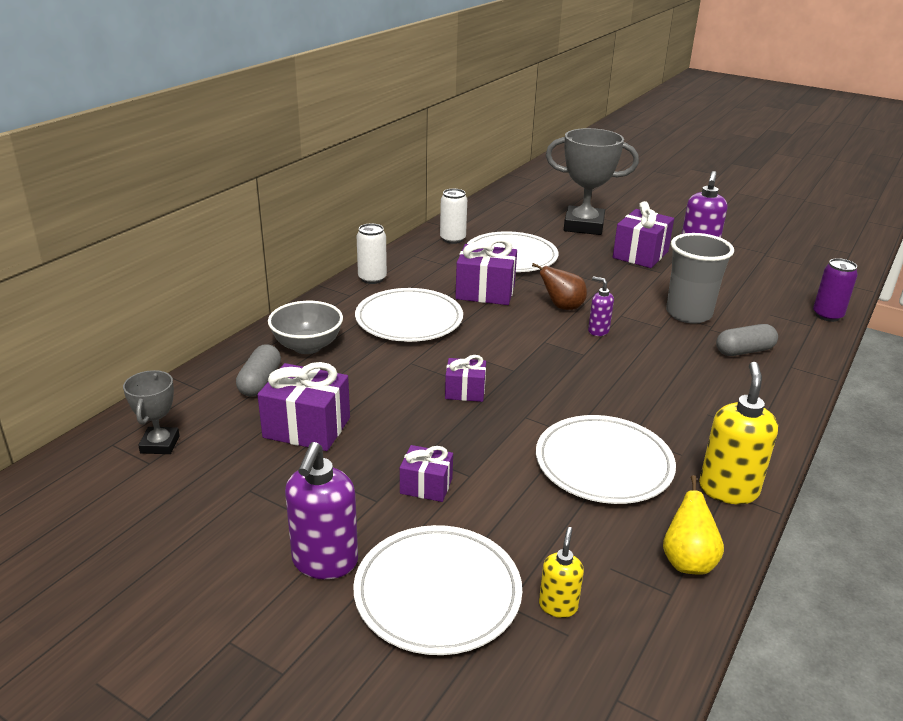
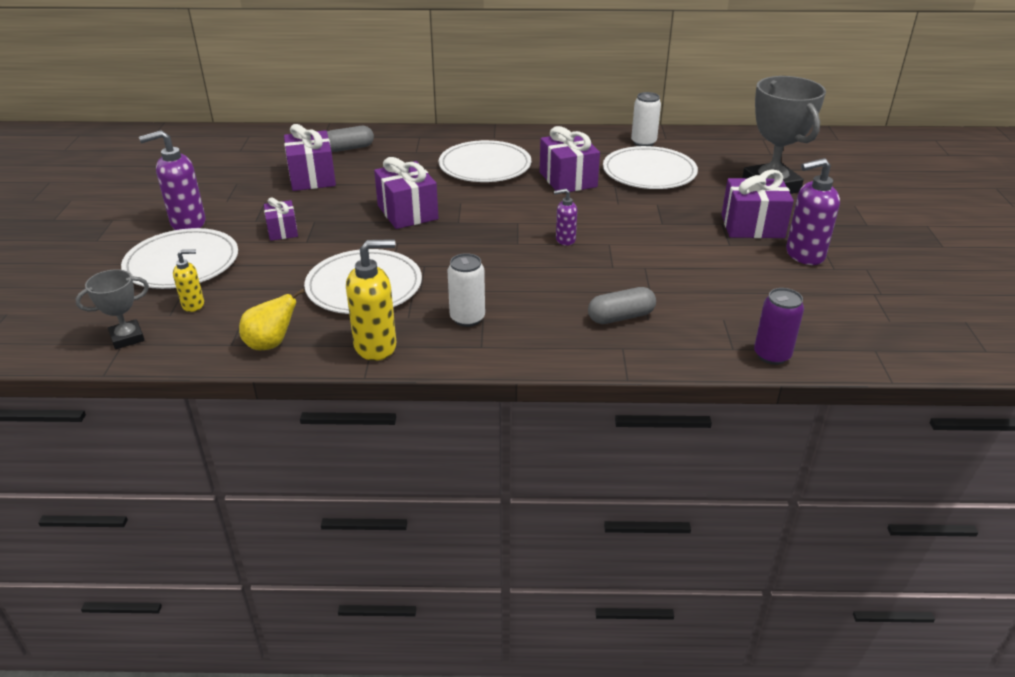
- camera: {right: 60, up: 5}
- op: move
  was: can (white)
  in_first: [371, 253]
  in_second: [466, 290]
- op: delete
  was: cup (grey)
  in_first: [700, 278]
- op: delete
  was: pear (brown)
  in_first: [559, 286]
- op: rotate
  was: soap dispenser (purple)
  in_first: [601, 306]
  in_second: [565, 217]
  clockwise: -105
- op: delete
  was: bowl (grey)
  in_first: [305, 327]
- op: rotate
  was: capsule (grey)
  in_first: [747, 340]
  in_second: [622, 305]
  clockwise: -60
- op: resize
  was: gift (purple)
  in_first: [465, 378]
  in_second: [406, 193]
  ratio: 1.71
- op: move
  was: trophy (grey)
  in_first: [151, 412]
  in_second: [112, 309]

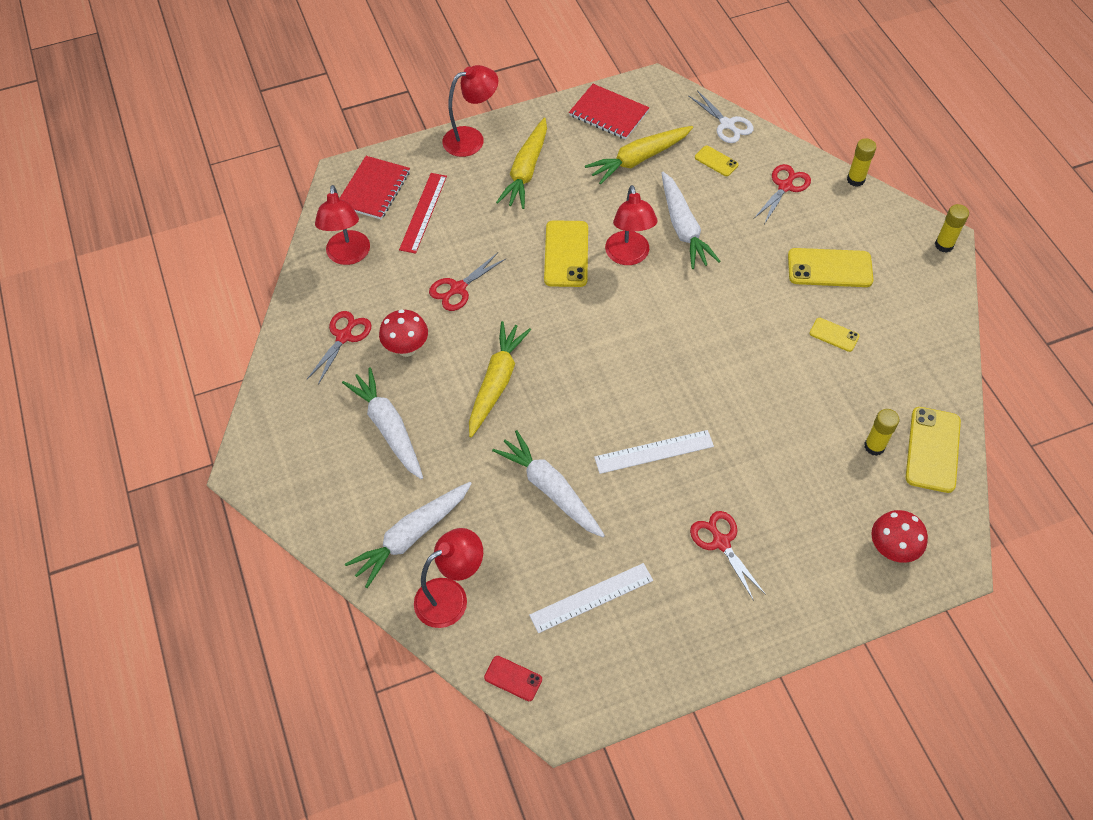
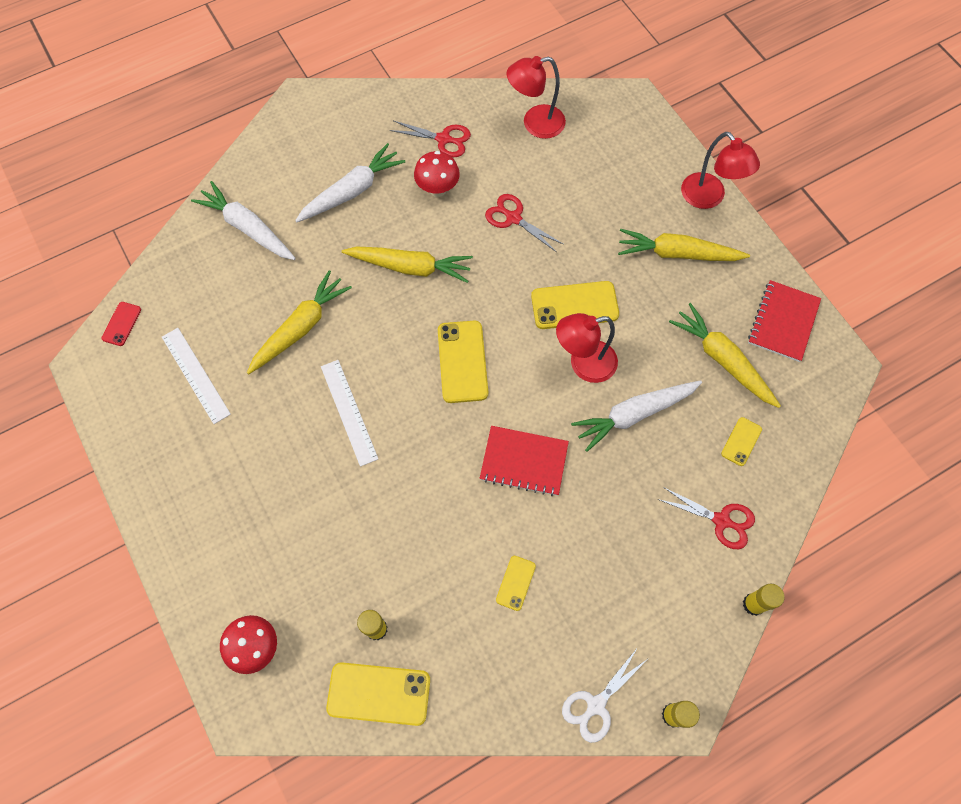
- camera: {right: 80, up: 10}
- op: move
  was: scissors (white)
  in_first: [721, 116]
  in_second: [605, 695]
- op: move
  was: notebook (red)
  in_first: [374, 187]
  in_second: [524, 461]
- op: delete
  was: ruler (red)
  in_first: [423, 213]
- op: move
  was: phone (yellow)
  in_first: [830, 267]
  in_second: [463, 362]
- op: recolor
  was: carrot (white)
  now: carrot (yellow)
  in_first: [548, 483]
  in_second: [299, 322]
- op: delete
  was: scissors (red)
  in_first: [728, 556]
- op: delete
  was: lamp (red)
  in_first: [448, 578]

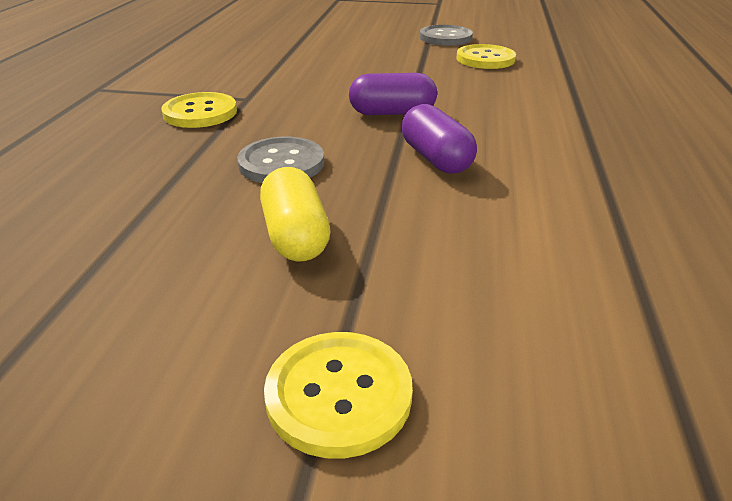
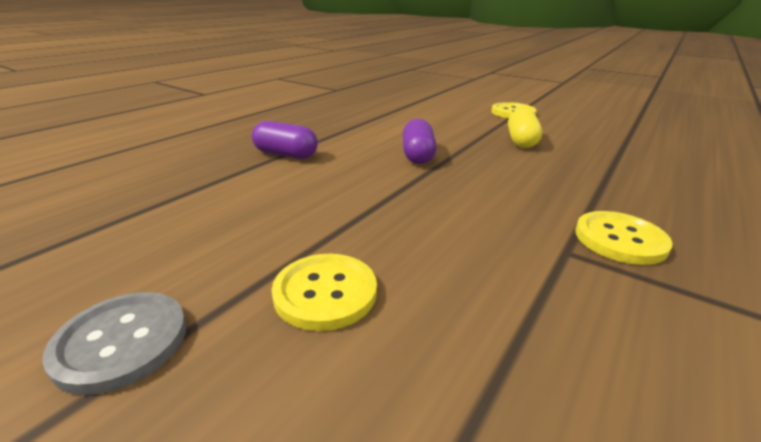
- camera: {right: -155, up: -5}
- op: move
  was: button (yellow)
  in_first: [486, 56]
  in_second: [324, 292]
- op: move
  was: capsule (purple)
  in_first: [393, 94]
  in_second: [285, 140]
- op: delete
  was: button (grey)
  in_first: [280, 160]

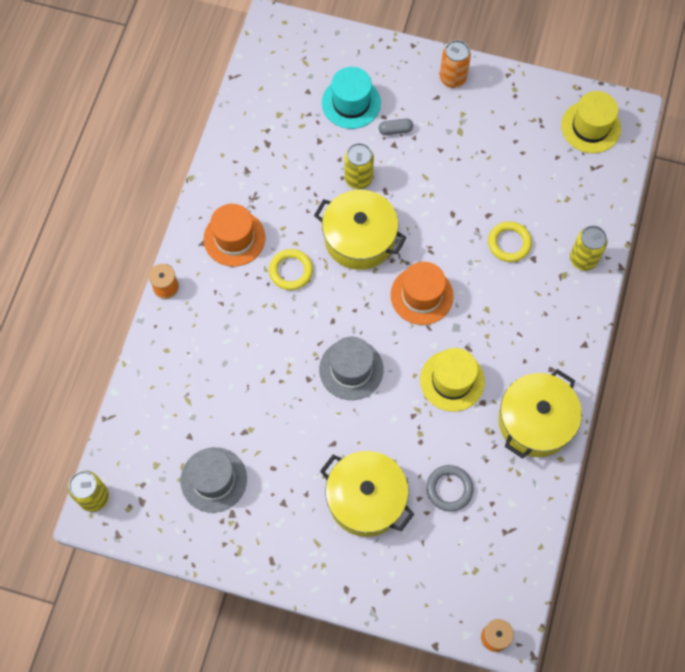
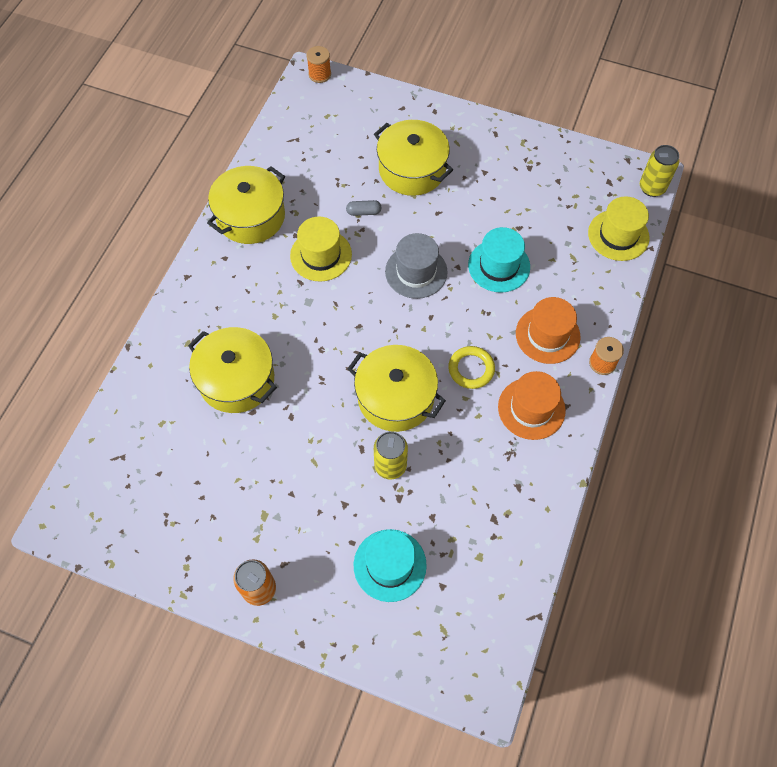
- camera: {right: -175, up: -5}
- op: move
  was: hat (yellow)
  in_first: [591, 122]
  in_second: [619, 228]
- op: move
  was: capsule (grey)
  in_first: [396, 127]
  in_second: [363, 208]
- op: replace
  was: ring (yellow)
  now: pot (yellow)
  in_first: [510, 241]
  in_second: [232, 370]
- op: delete
  was: can (yellow)
  in_first: [589, 248]
- op: move
  was: hat (orange)
  in_first: [422, 293]
  in_second: [548, 330]
- op: delete
  was: hat (grey)
  in_first: [213, 480]
- op: delete
  was: ring (grey)
  in_first: [449, 488]
- op: insert
  now: hat (turquoise)
  in_second: [499, 260]

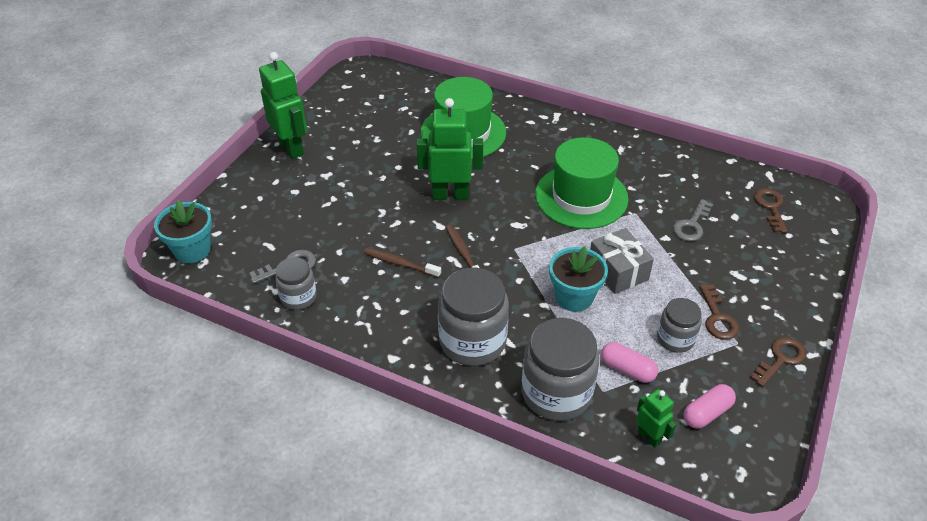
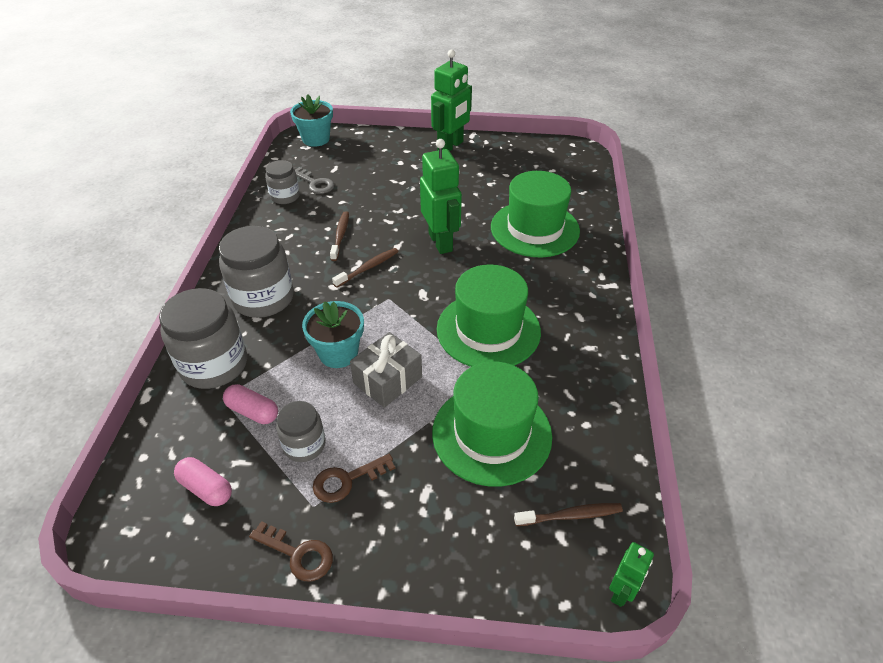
- camera: {right: 70, up: 0}
- op: replace
  was: key (brown)
  now: toothbrush (brown)
  in_first: [770, 210]
  in_second: [568, 514]
- op: replace
  was: key (grey)
  now: hat (green)
  in_first: [693, 220]
  in_second: [492, 424]
- op: rotate
  was: capsule (pink)
  in_first: [629, 362]
  in_second: [250, 404]
  clockwise: -75
- op: move
  was: robot (green)
  in_first: [656, 418]
  in_second: [631, 574]

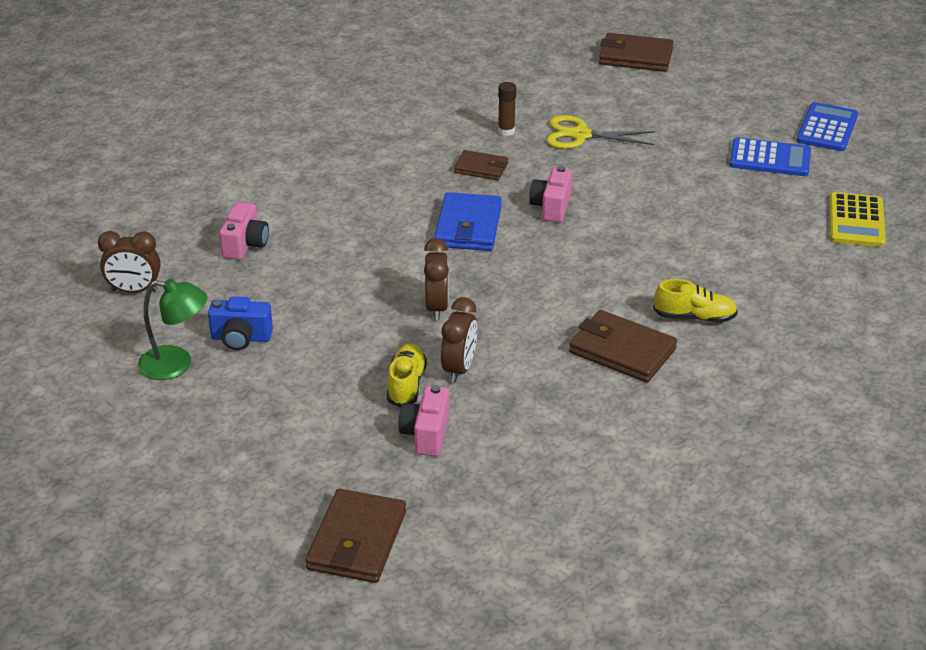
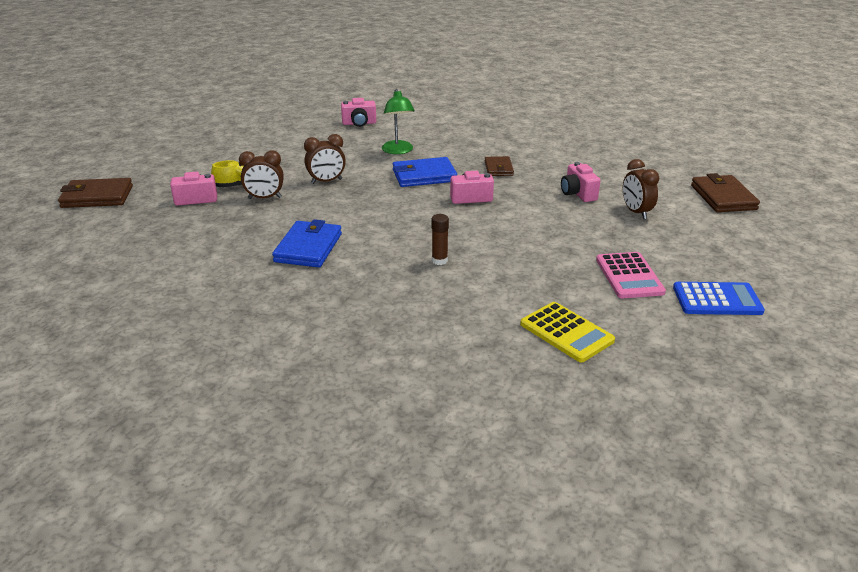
- camera: {right: 70, up: -5}
- op: move
  was: glue stick (brown)
  in_first: [507, 109]
  in_second: [440, 239]
- op: replace
  was: scissors (yellow)
  now: camera (pink)
  in_first: [600, 132]
  in_second: [581, 182]
- op: recolor
  was: calculator (blue)
  now: calculator (pink)
  in_first: [770, 156]
  in_second: [631, 275]
- op: rotate
  was: calculator (yellow)
  in_first: [857, 219]
  in_second: [567, 332]
  clockwise: -120
- op: move
  was: clock (brown)
  in_first: [129, 262]
  in_second: [641, 189]
- op: move
  was: lamp (green)
  in_first: [172, 329]
  in_second: [398, 121]
- op: delete
  was: shoe (yellow)
  in_first: [695, 301]
- op: delete
  was: camera (blue)
  in_first: [240, 323]
- op: recolor
  was: wallet (brown)
  now: wallet (blue)
  in_first: [623, 346]
  in_second: [307, 243]

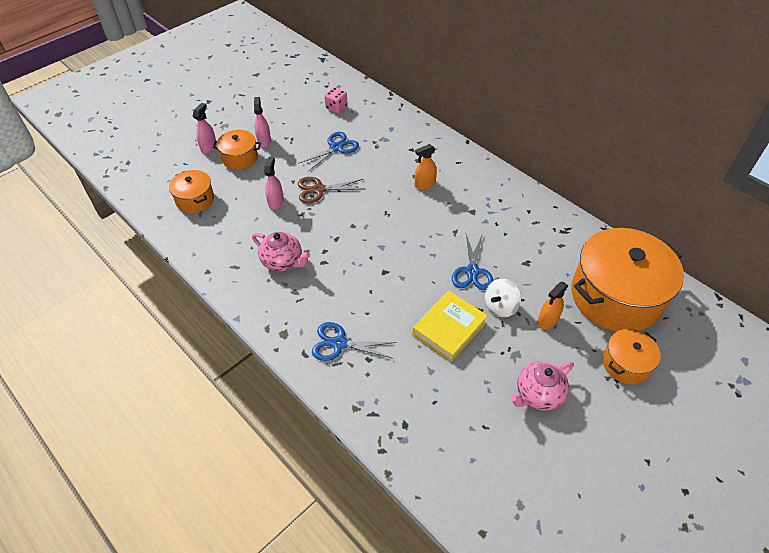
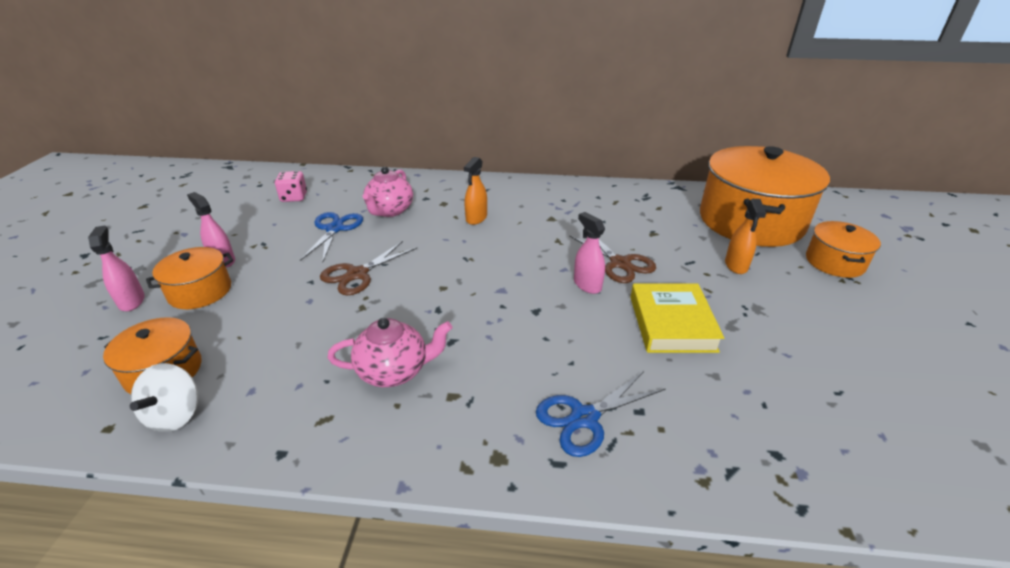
- camera: {right: -40, up: -15}
- op: move
  was: spray bottle (pink)
  in_first: [274, 183]
  in_second: [589, 253]
- op: recolor
  was: scissors (blue)
  now: scissors (brown)
  in_first: [472, 262]
  in_second: [612, 259]
- op: move
  was: spinning top (white)
  in_first: [503, 298]
  in_second: [164, 397]
- op: move
  was: teapot (pink)
  in_first: [542, 385]
  in_second: [388, 192]

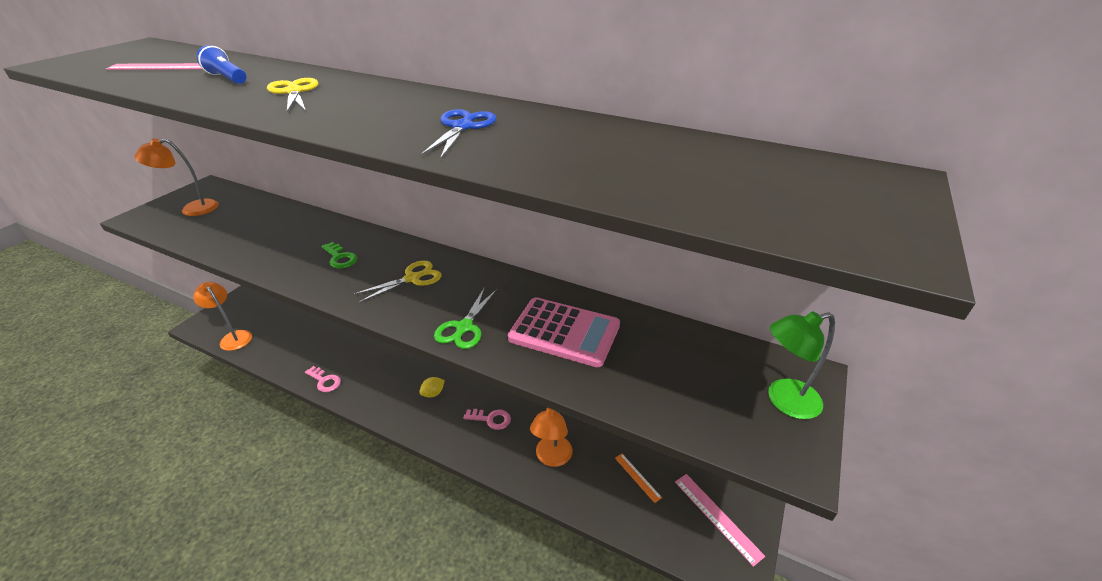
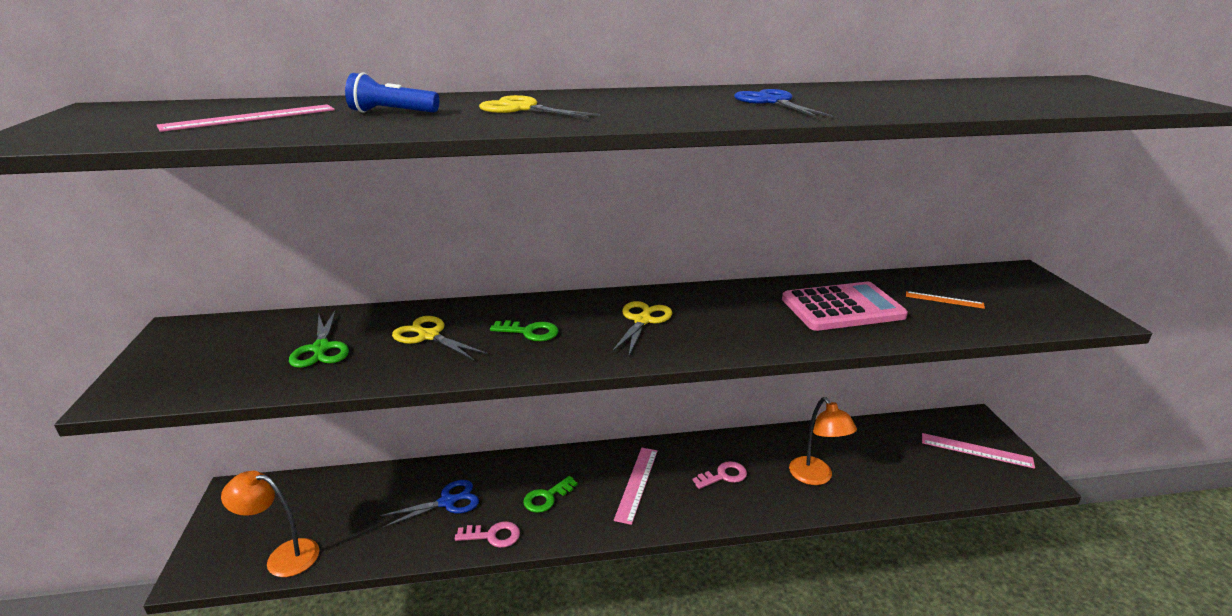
- camera: {right: -35, up: -10}
- op: delete
  was: lamp (orange)
  in_first: [176, 177]
- op: move
  was: scissors (green)
  in_first: [465, 319]
  in_second: [319, 338]
- op: delete
  was: lamp (green)
  in_first: [801, 365]
- op: replace
  was: lemon (yellow)
  now: ruler (pink)
  in_first: [432, 387]
  in_second: [635, 486]
- op: move
  was: ruler (orange)
  in_first: [638, 478]
  in_second: [945, 300]
- op: insert
  now: scissors (yellow)
  in_second: [440, 338]
- op: insert
  now: key (green)
  in_second: [550, 494]
- op: insert
  now: scissors (blue)
  in_second: [429, 504]

